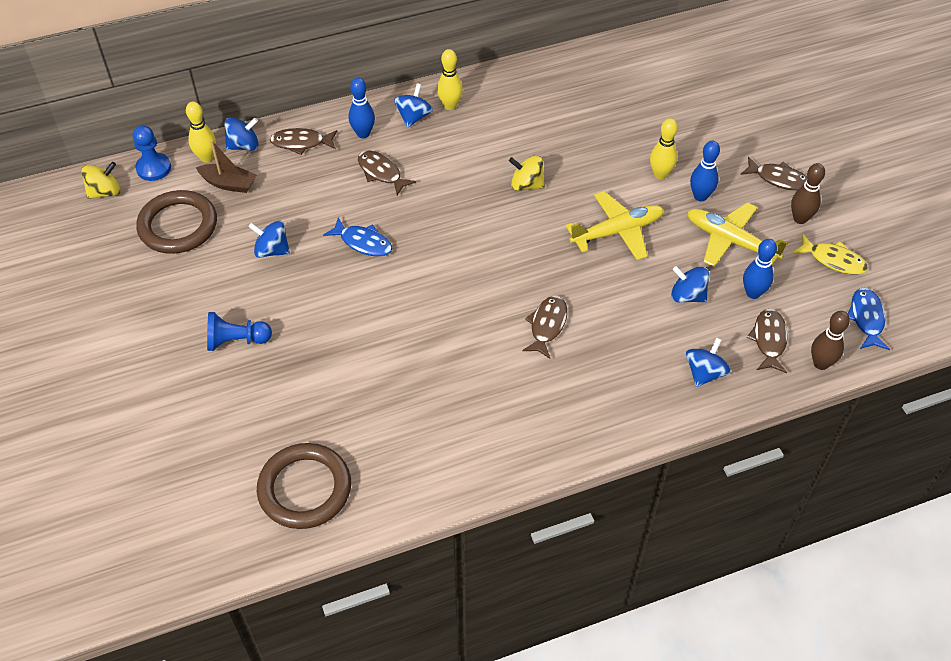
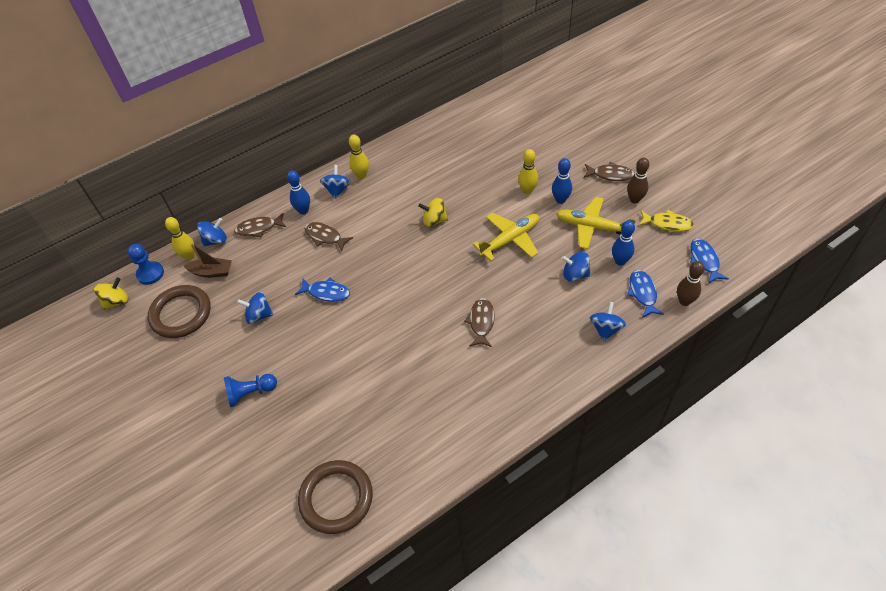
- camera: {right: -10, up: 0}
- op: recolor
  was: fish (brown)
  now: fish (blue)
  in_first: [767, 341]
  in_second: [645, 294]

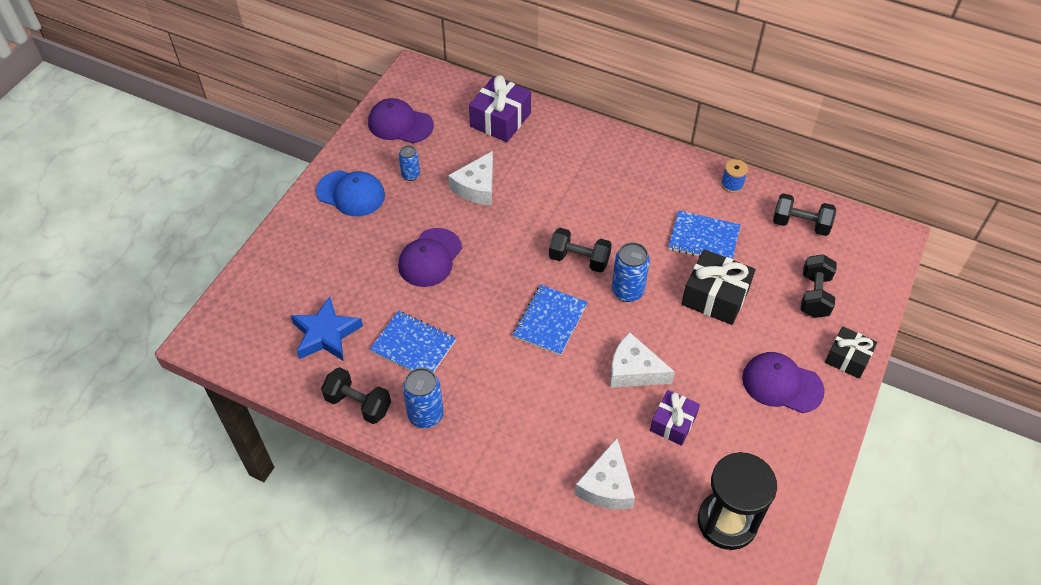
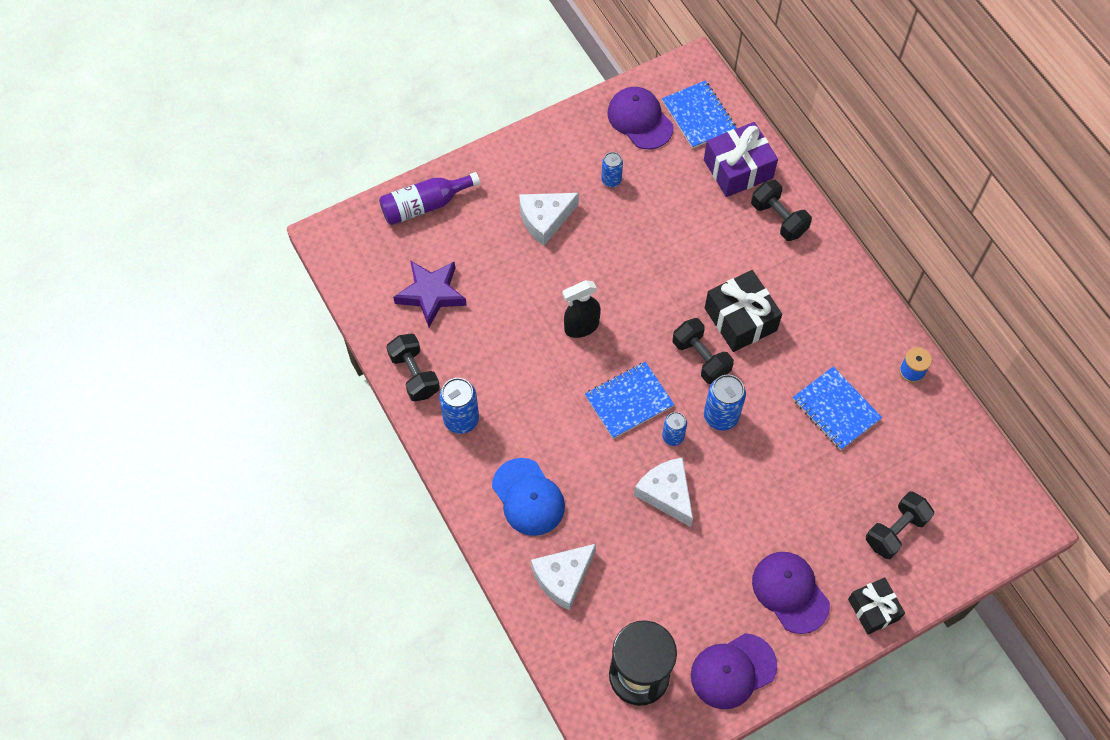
- camera: {right: 35, up: 10}
- op: move
  was: cheese (white)
  in_first: [470, 178]
  in_second: [549, 219]
- op: move
  was: cap (blue)
  in_first: [350, 193]
  in_second: [528, 497]
- op: move
  was: dumbbell (black)
  in_first: [804, 214]
  in_second: [781, 210]
- op: move
  was: cap (purple)
  in_first: [430, 257]
  in_second: [734, 671]
- op: move
  was: gift (black)
  in_first: [718, 287]
  in_second: [743, 311]
- op: recolor
  was: star (blue)
  now: star (purple)
  in_first: [326, 328]
  in_second: [430, 293]
- op: move
  was: notebook (blue)
  in_first: [413, 342]
  in_second: [699, 114]
- op: delete
  was: gift (purple)
  in_first: [675, 418]
- op: insert
  now: bottle (purple)
  in_second: [429, 198]
- op: insert
  now: spray bottle (black)
  in_second: [581, 309]
- op: insert
  now: can (blue)
  in_second: [674, 429]

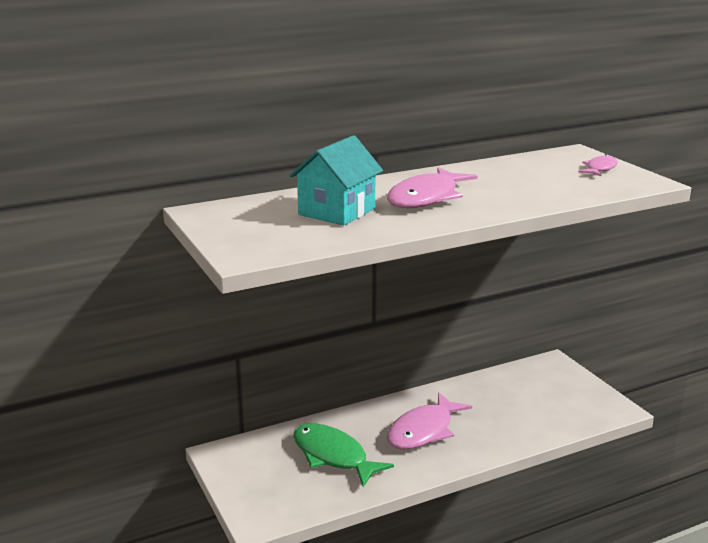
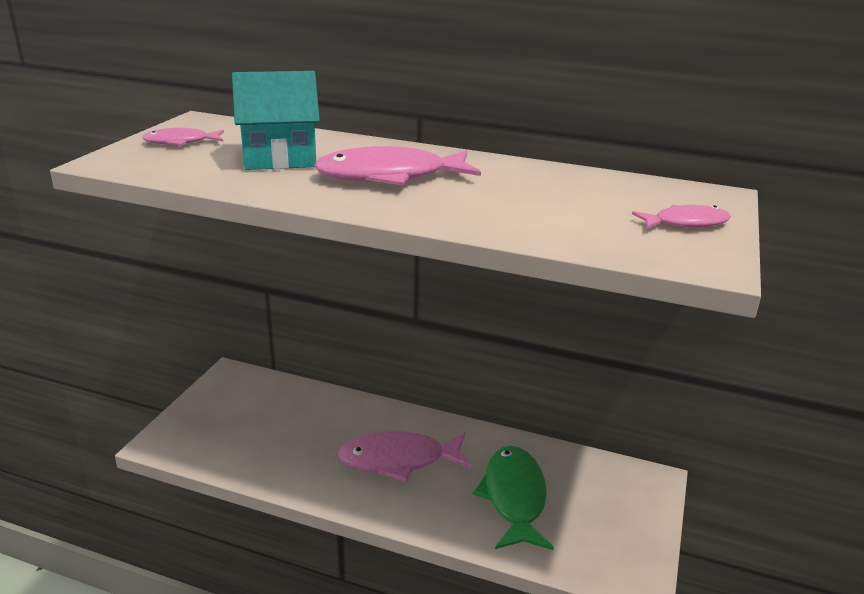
- camera: {right: 45, up: 5}
- op: move
  was: fish (green)
  in_first: [343, 455]
  in_second: [513, 498]
- op: insert
  now: fish (pink)
  in_second: [183, 136]

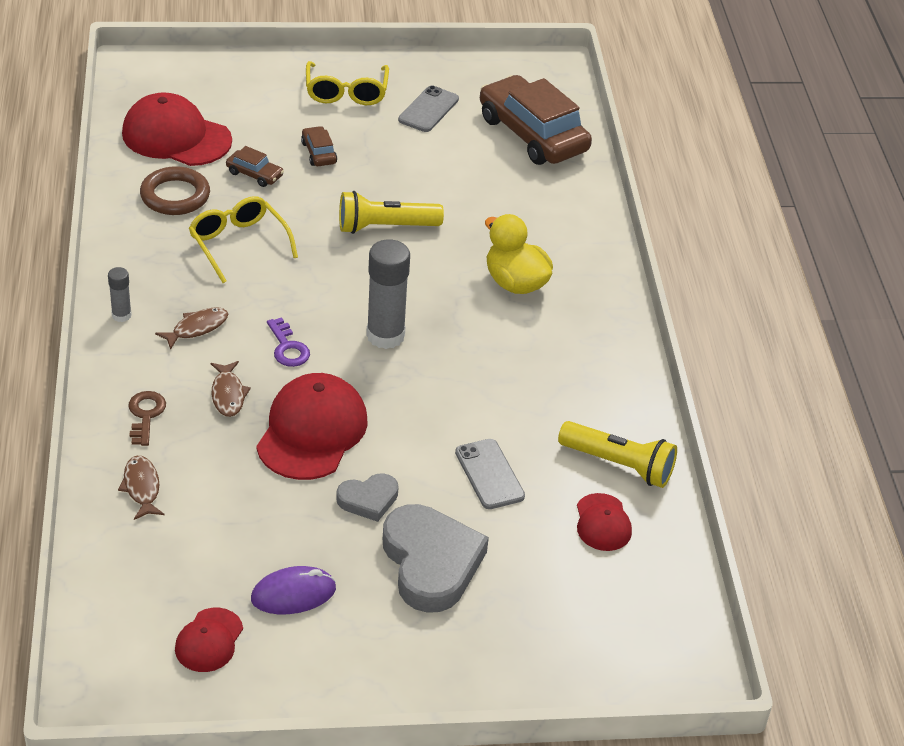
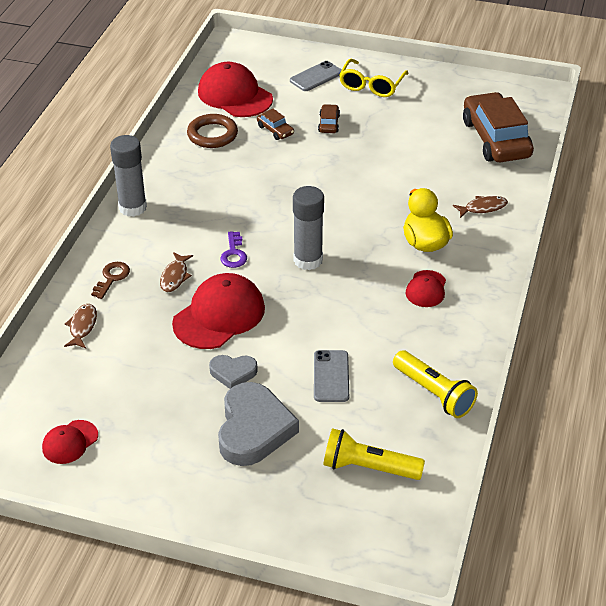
- camera: {right: 25, up: 0}
- op: move
  was: phone (grey)
  in_first: [428, 108]
  in_second: [316, 76]
- op: move
  was: flashlight (yellow)
  in_first: [391, 212]
  in_second: [374, 454]
- op: delete
  was: glasses (yellow)
  in_first: [243, 239]
- op: resize
  was: glue stick (grey)
  in_first: [120, 294]
  in_second: [128, 176]
  ratio: 1.97
- op: move
  was: fish (brown)
  in_first: [191, 328]
  in_second: [480, 207]
- op: move
  was: cap (red)
  in_first: [604, 522]
  in_second: [426, 288]
- op: delete
  was: mouse (purple)
  in_first: [293, 590]

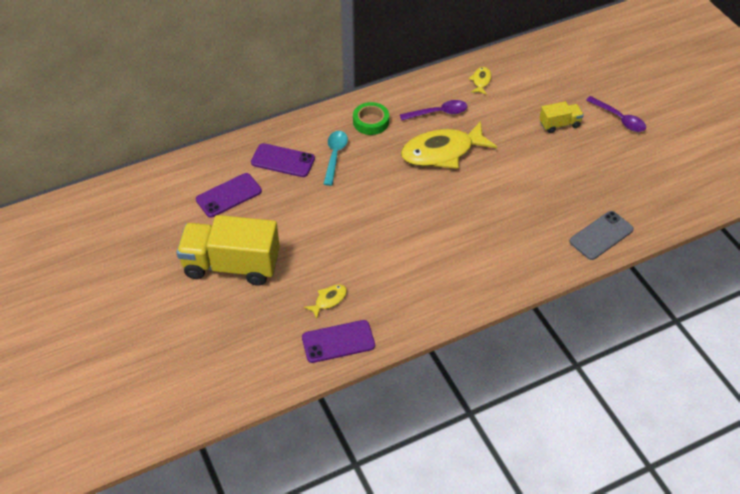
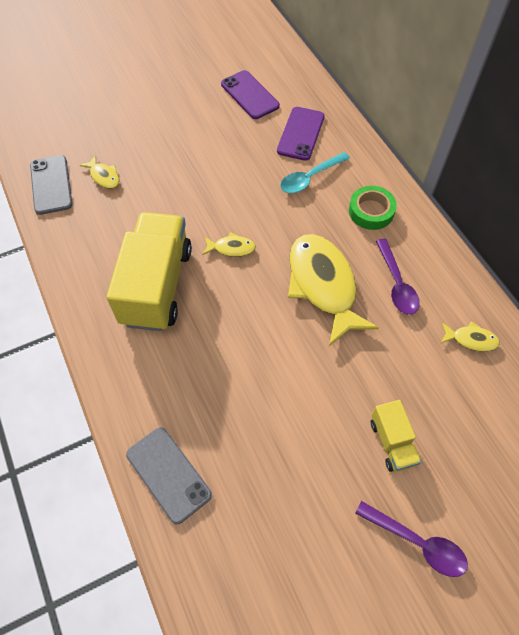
- camera: {right: 90, up: 10}
- op: rotate
  was: spoon (purple)
  in_first: [616, 114]
  in_second: [411, 539]
  clockwise: -105
- op: rotate
  was: spoon (turquoise)
  in_first: [336, 158]
  in_second: [315, 172]
  clockwise: 135
- op: move
  was: truck (yellow)
  in_first: [228, 250]
  in_second: [149, 271]
- op: recolor
  was: phone (purple)
  now: phone (grey)
  in_first: [338, 341]
  in_second: [51, 185]
- op: insert
  now: fish (yellow)
  in_second: [229, 244]

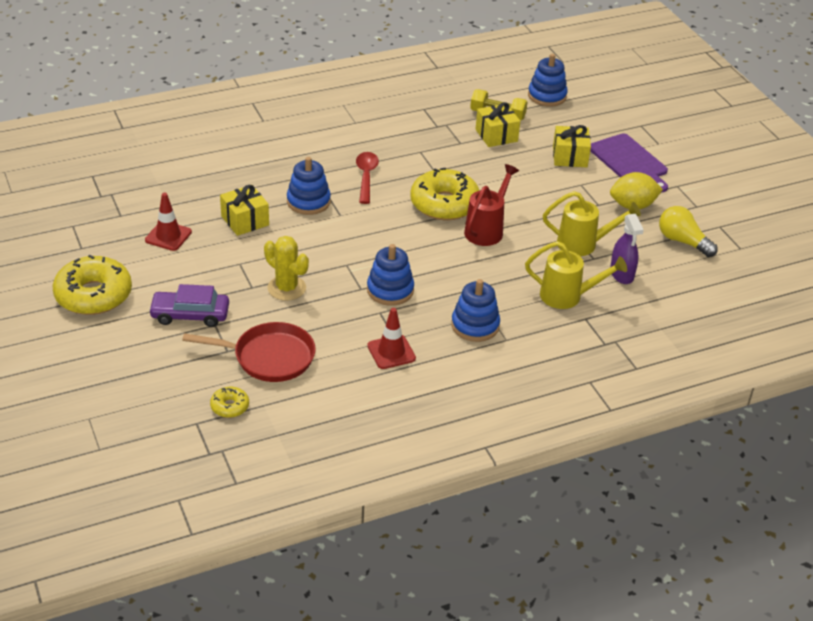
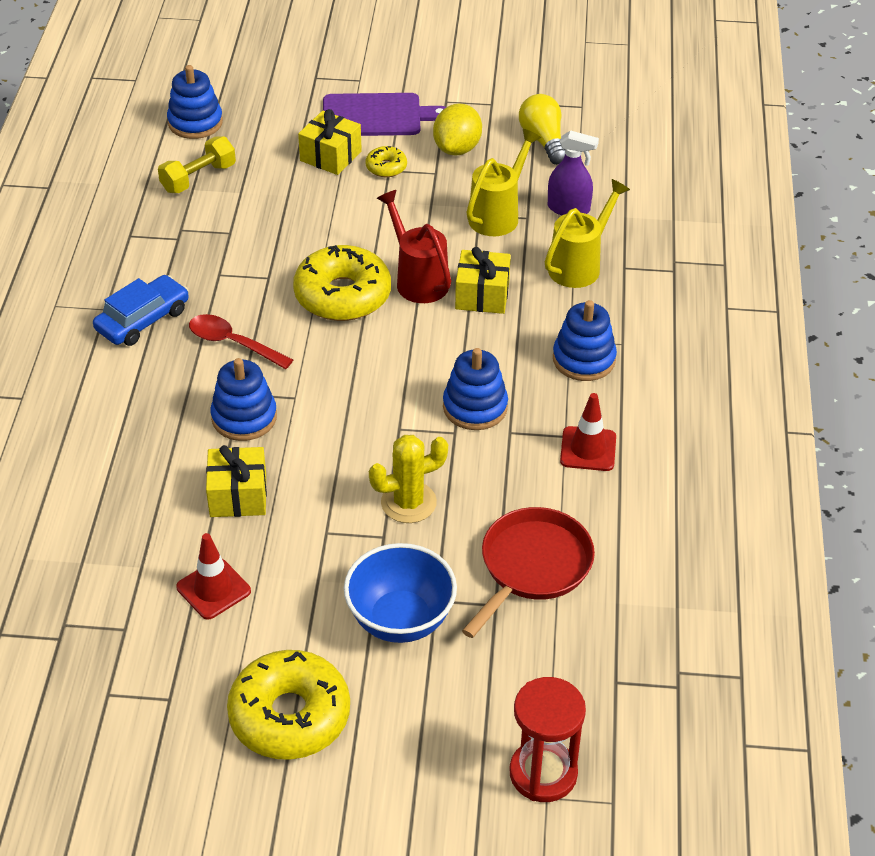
- camera: {right: -60, up: 5}
- op: move
  was: gift (yellow)
  in_first: [498, 124]
  in_second: [483, 280]
- op: rotate
  was: light bulb (yellow)
  in_first: [688, 231]
  in_second: [542, 129]
  clockwise: 90
- op: replace
  was: car (purple)
  now: bowl (blue)
  in_first: [188, 305]
  in_second: [400, 593]
- op: move
  was: donut (yellow)
  in_first: [229, 402]
  in_second: [386, 161]
- op: insert
  now: car (blue)
  in_second: [141, 310]
- op: insert
  now: hourglass (red)
  in_second: [548, 739]

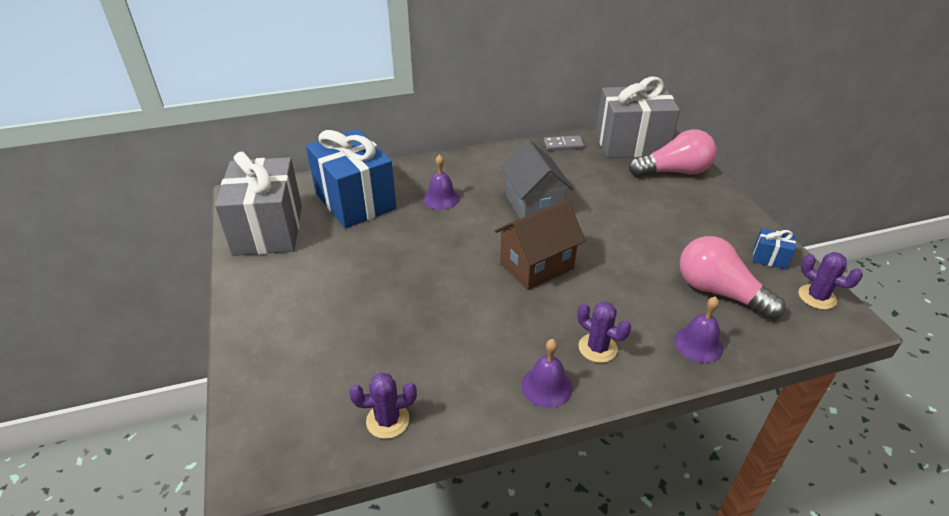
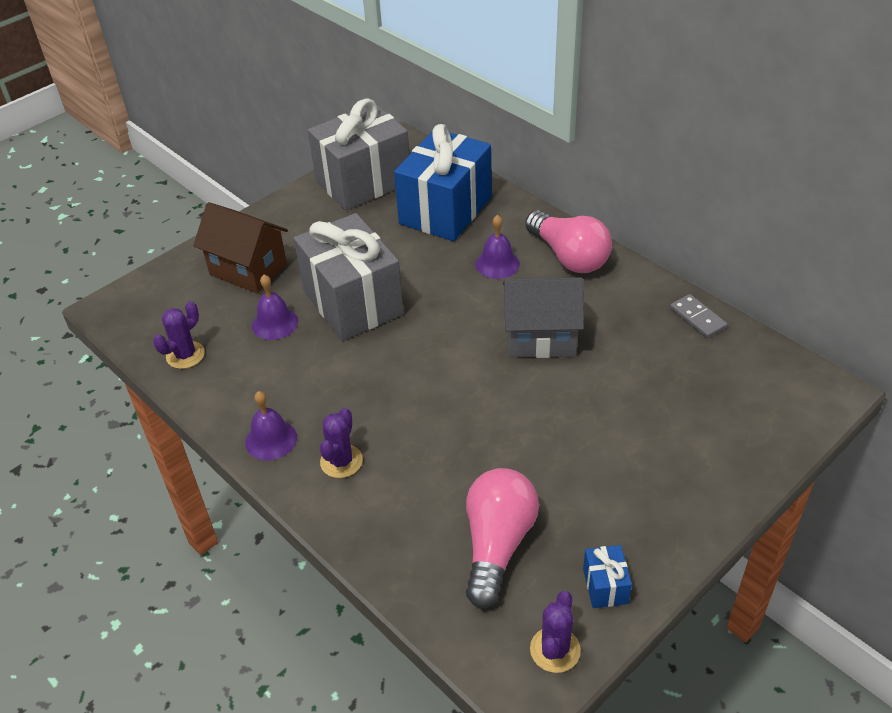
- camera: {right: 65, up: 5}
- op: move
  was: gift (grey)
  in_first: [638, 117]
  in_second: [349, 277]
- op: move
  was: light bulb (pink)
  in_first: [673, 153]
  in_second: [568, 241]
- op: rotate
  was: house (grey)
  in_first: [537, 179]
  in_second: [543, 318]
  clockwise: 45
- op: move
  was: house (brown)
  in_first: [540, 245]
  in_second: [240, 247]
- op: move
  was: bell (purple)
  in_first: [698, 330]
  in_second: [275, 307]
- op: rotate
  was: cactus (purple)
  in_first: [383, 406]
  in_second: [179, 335]
  clockwise: 75

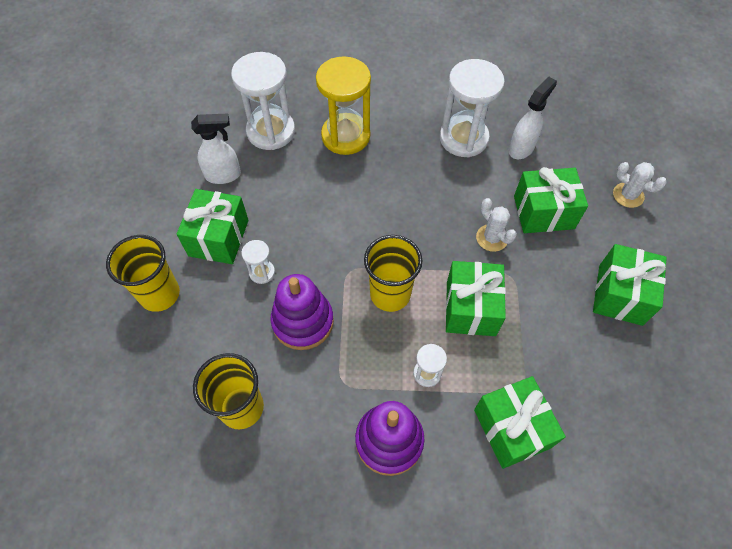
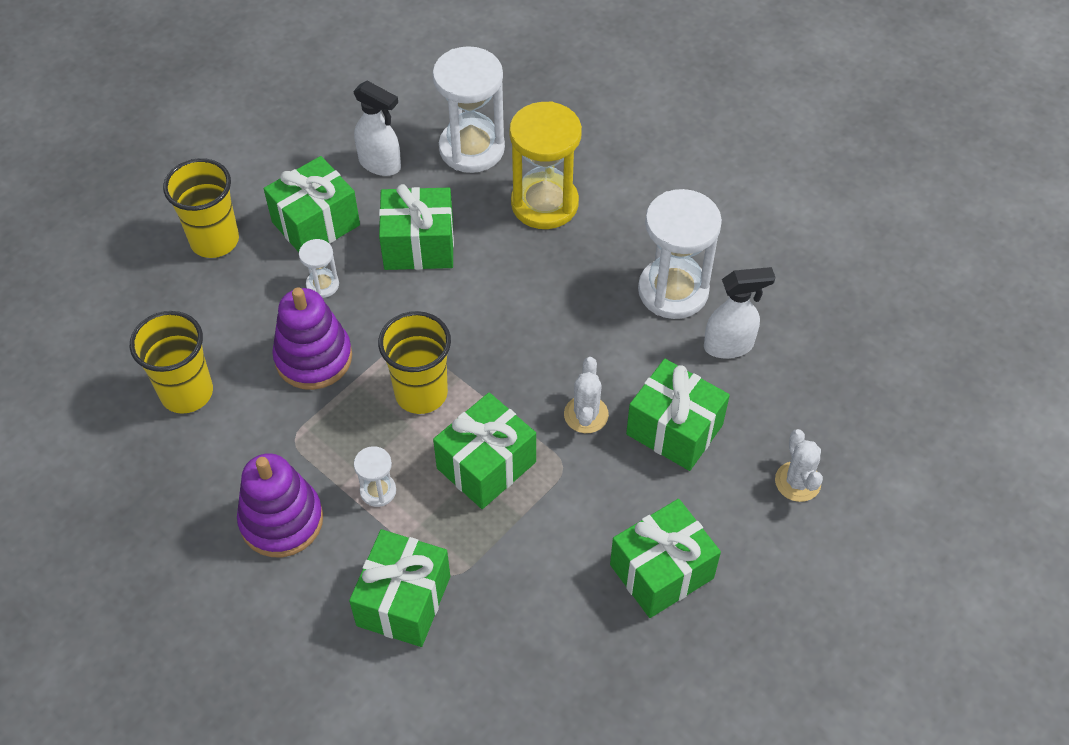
- camera: {right: 40, up: -5}
- op: insert
  now: gift (green)
  in_second: [416, 227]

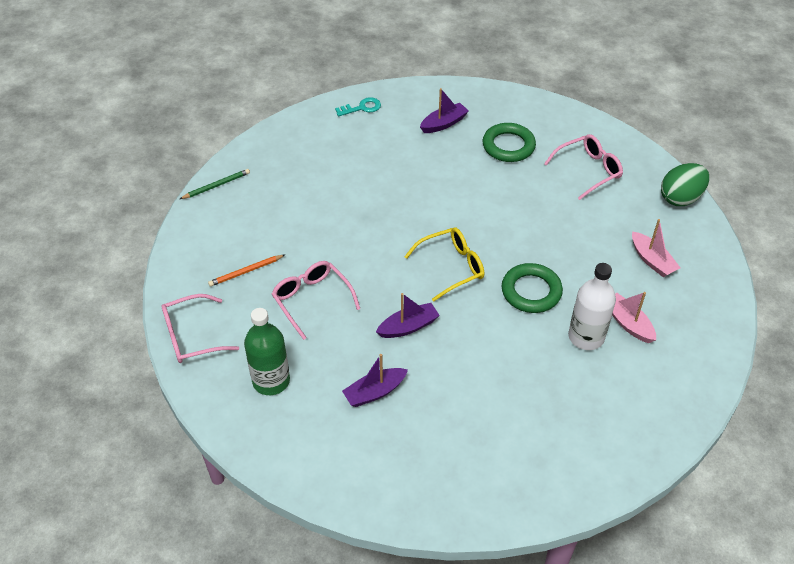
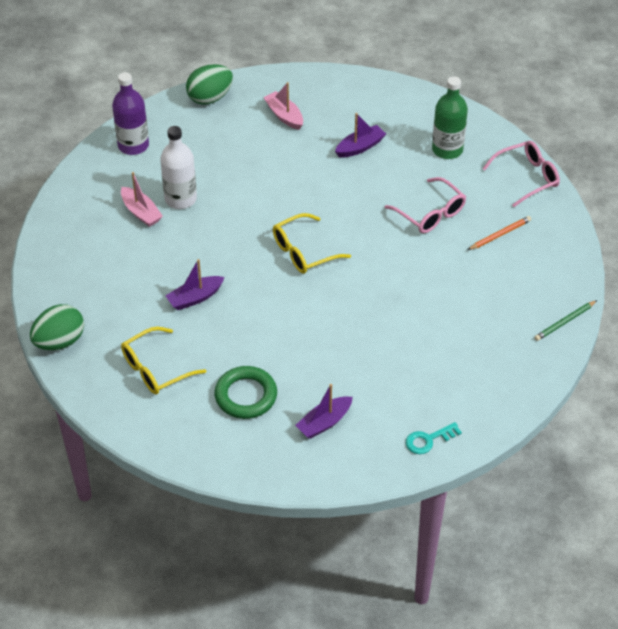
- camera: {right: 175, up: 0}
- op: recolor
  was: glasses (pink)
  now: glasses (yellow)
  in_first: [583, 167]
  in_second: [163, 360]
- op: move
  was: boat (pink)
  in_first: [656, 248]
  in_second: [283, 106]
- op: delete
  was: ring (green)
  in_first: [532, 288]
- op: move
  was: boat (purple)
  in_first: [408, 315]
  in_second: [195, 284]
- op: insert
  now: egg (green)
  in_second: [209, 84]
- op: insert
  now: bottle (purple)
  in_second: [130, 113]

